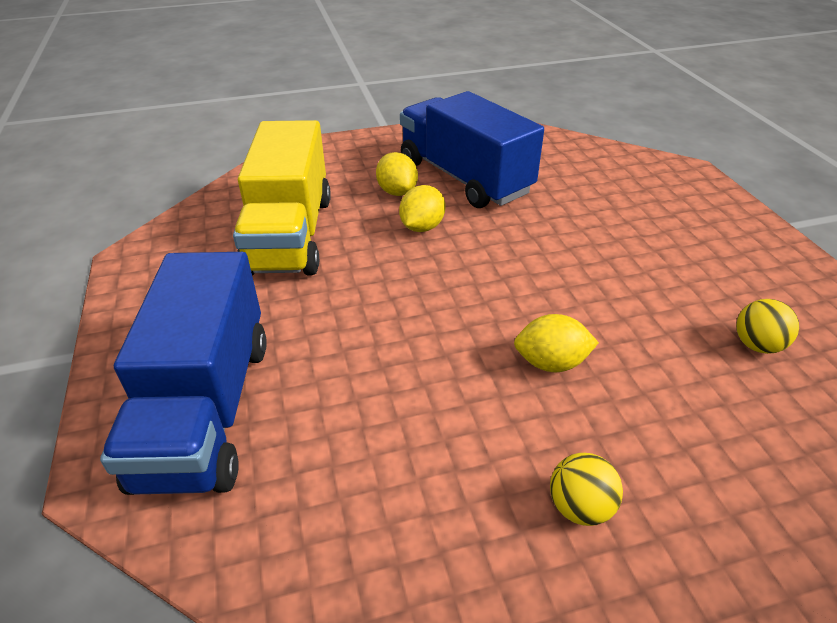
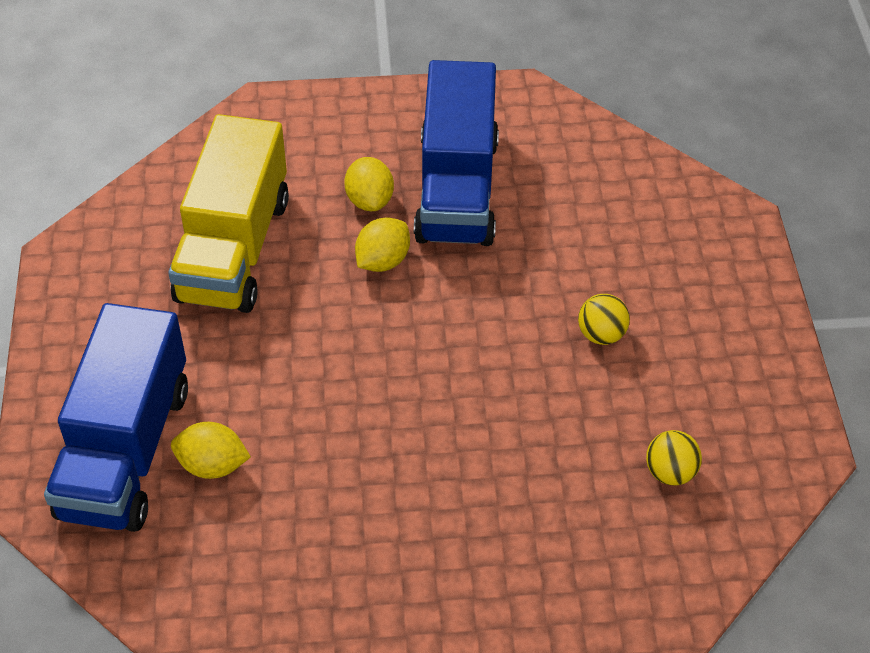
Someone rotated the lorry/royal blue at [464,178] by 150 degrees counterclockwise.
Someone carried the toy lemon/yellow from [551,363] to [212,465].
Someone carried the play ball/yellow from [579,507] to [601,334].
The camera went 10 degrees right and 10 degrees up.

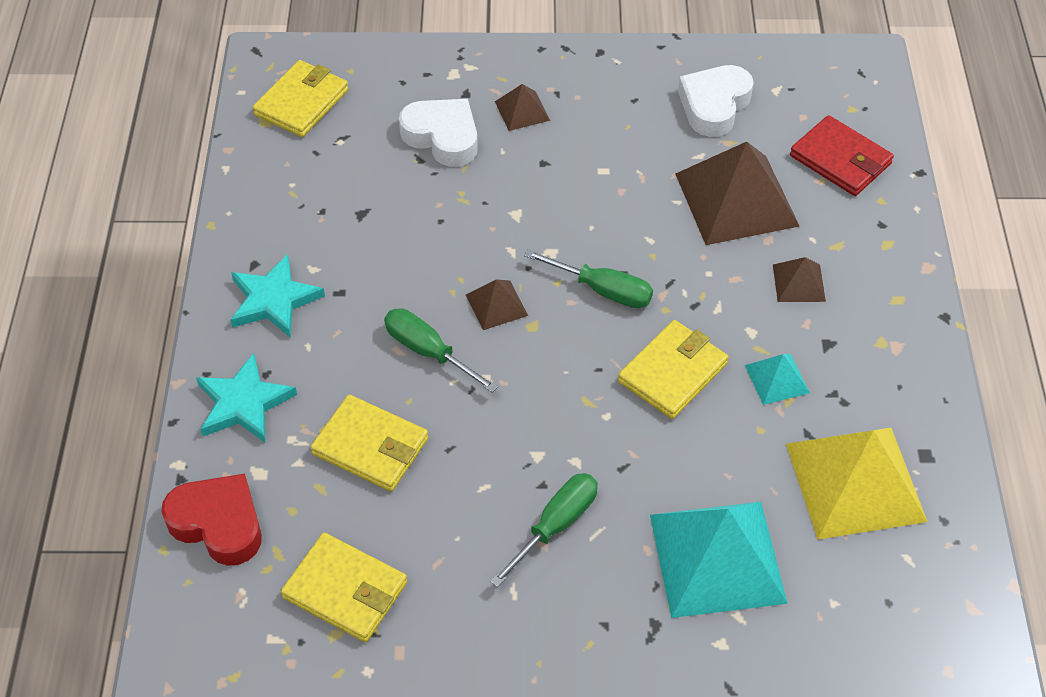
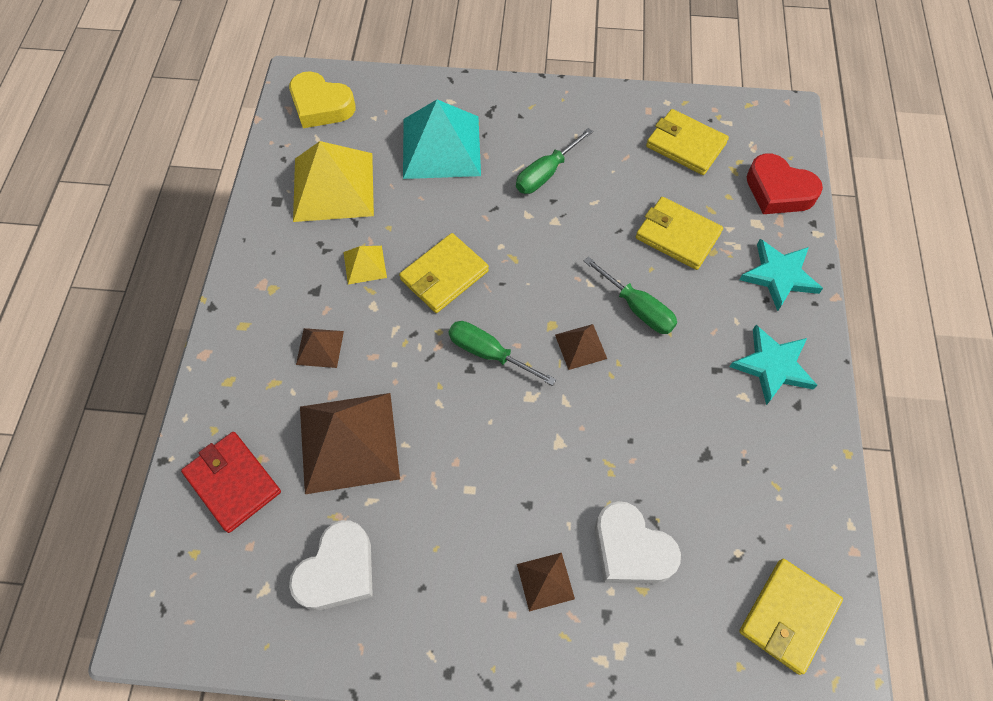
Someone repainted the solid pyramid/turquoise at [777,378], which became the solid pyramid/yellow at [365,264].
Someone put down the love heart/yellow at [321,106].
The camera went 175 degrees left and 10 degrees up.

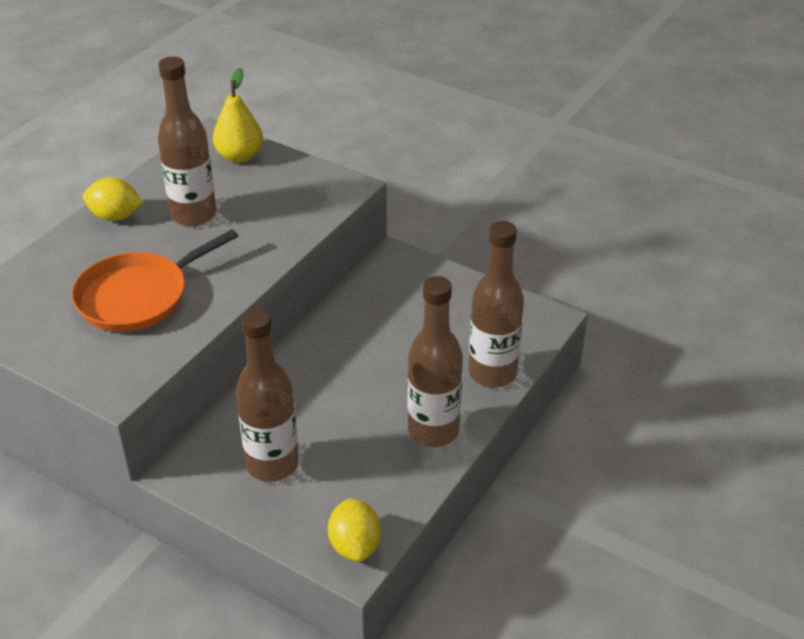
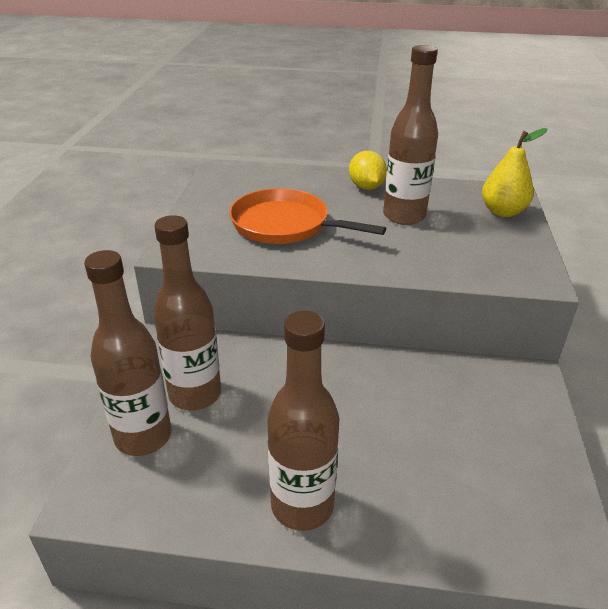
Someone took away the toy lemon/yellow at [355,545].
Someone carried the bottle/russet from [492,373] to [143,436].
The camera went 65 degrees right and 5 degrees down.

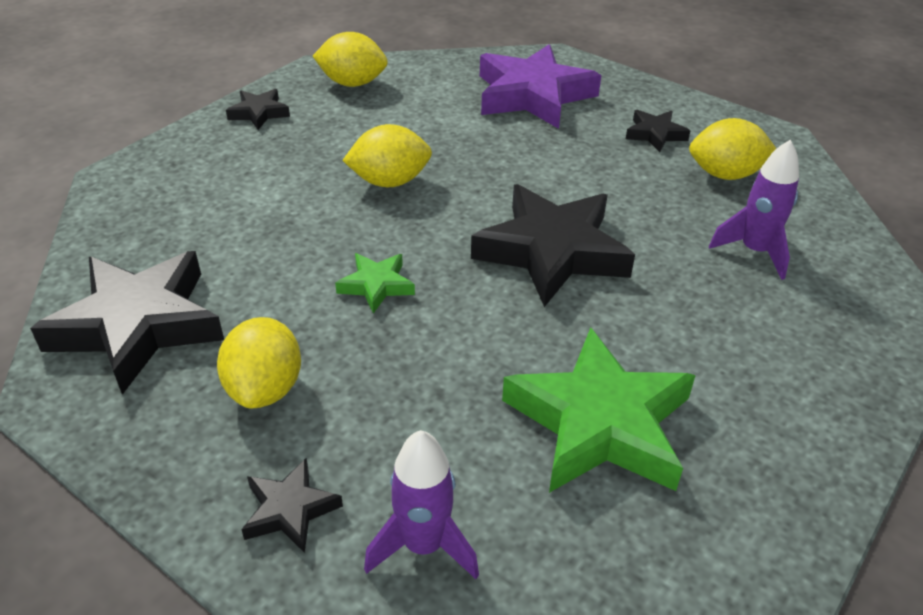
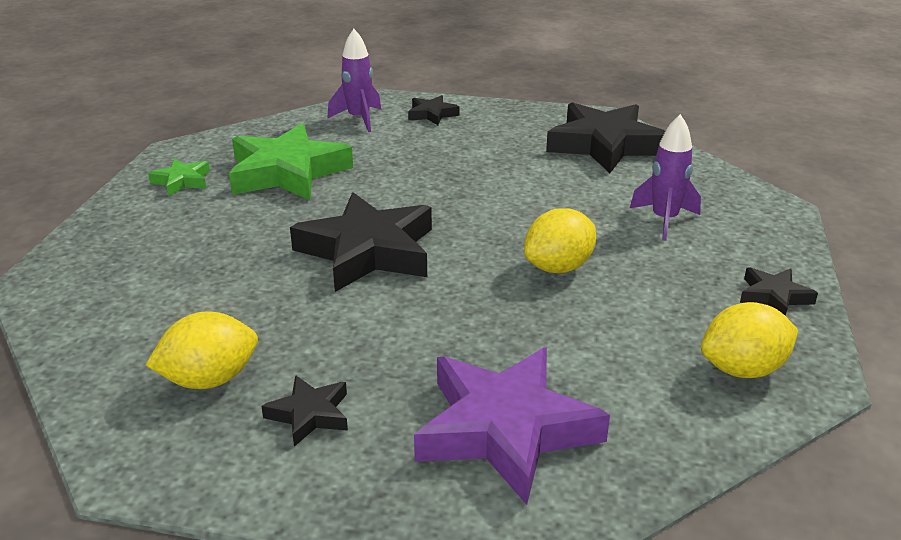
Someone took away the toy lemon/yellow at [265,388].
Someone carried the star shape/green from [376,285] to [182,181].
Someone carried the toy rocket/violet from [754,251] to [664,220].
The camera went 155 degrees right and 10 degrees down.

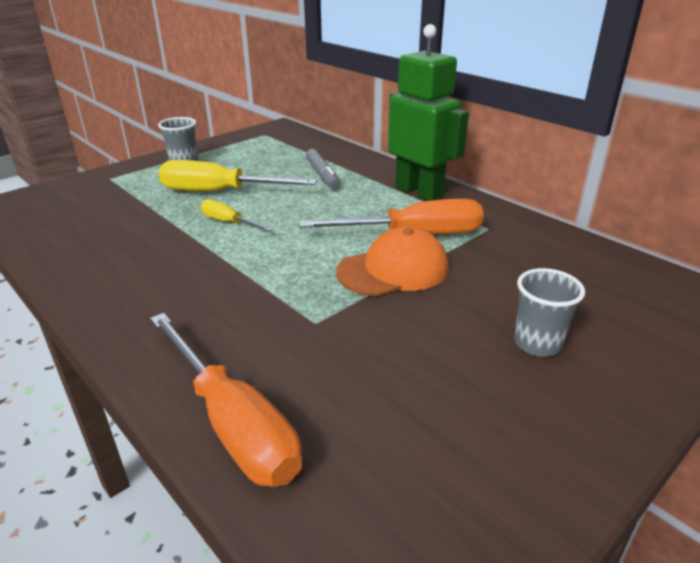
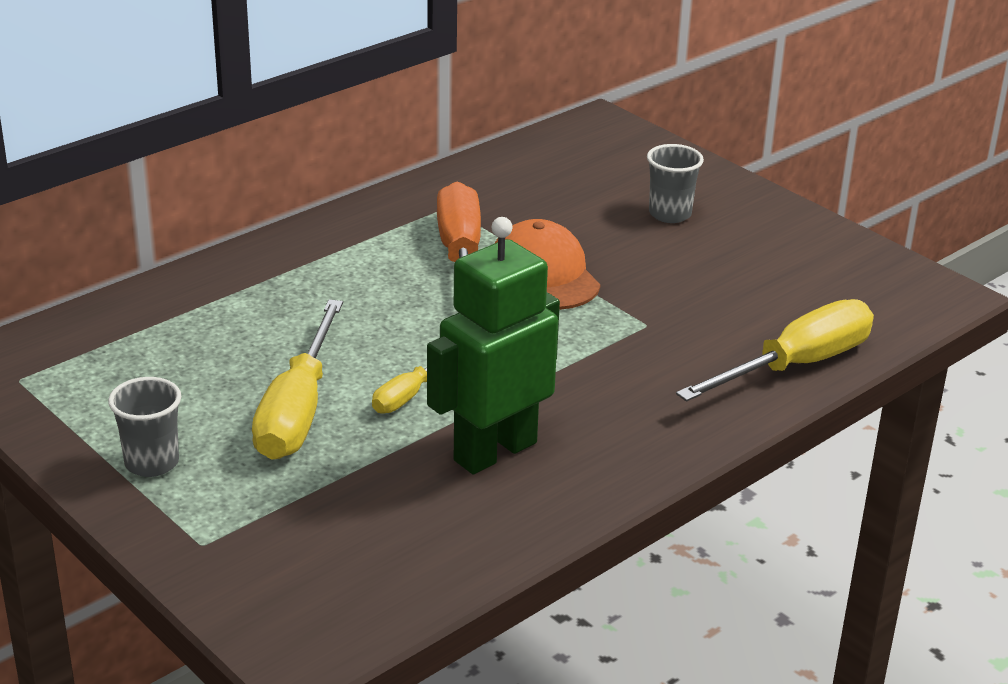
Someone repainted the screwdriver/orange at [232,423], which became the screwdriver/yellow at [796,365].
Someone took away the marker pen/ash-grey at [322,175].
Someone carried the toy robot/green from [419,192] to [494,451].
The camera went 90 degrees left and 0 degrees up.

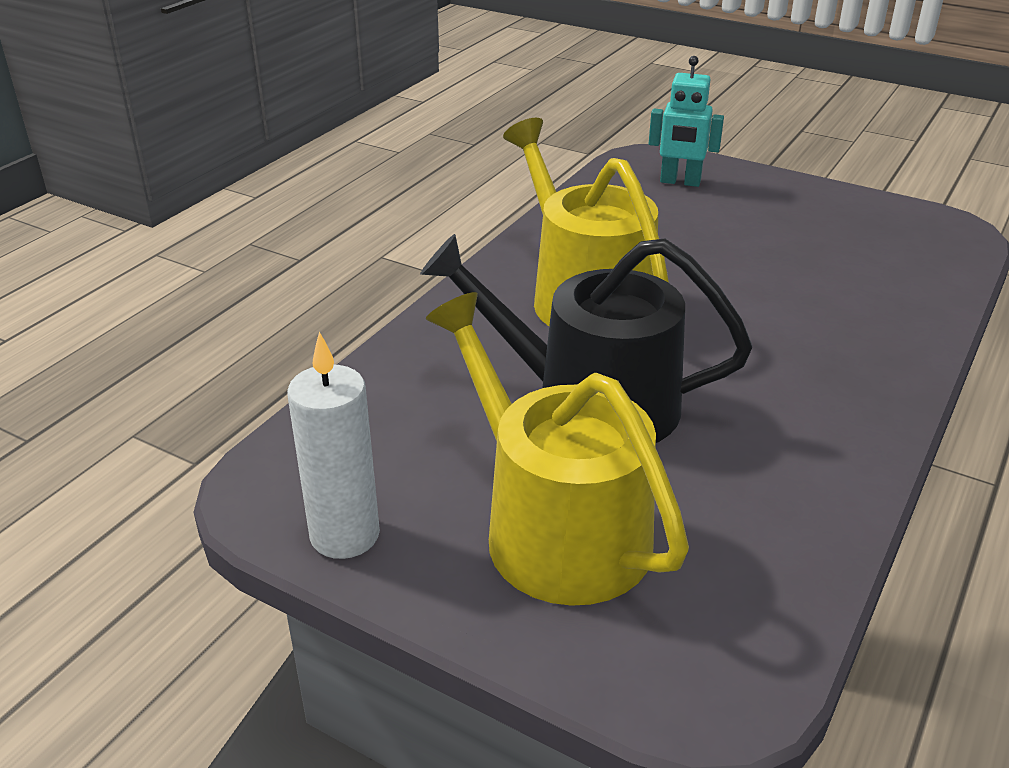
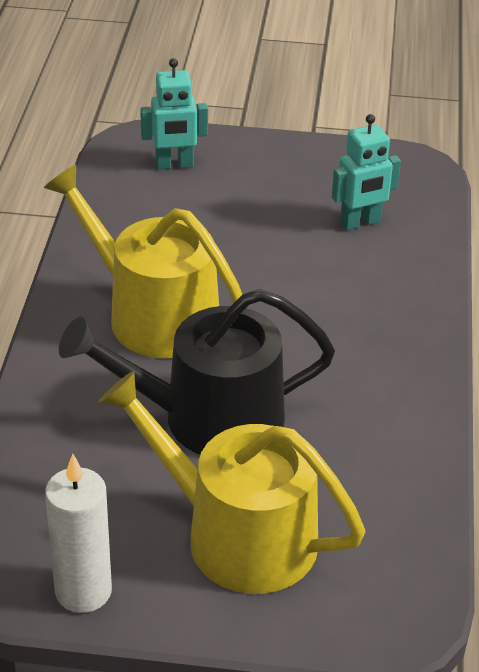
Someone put down the toy robot/turquoise at [360,223].
The camera went 25 degrees left and 5 degrees up.

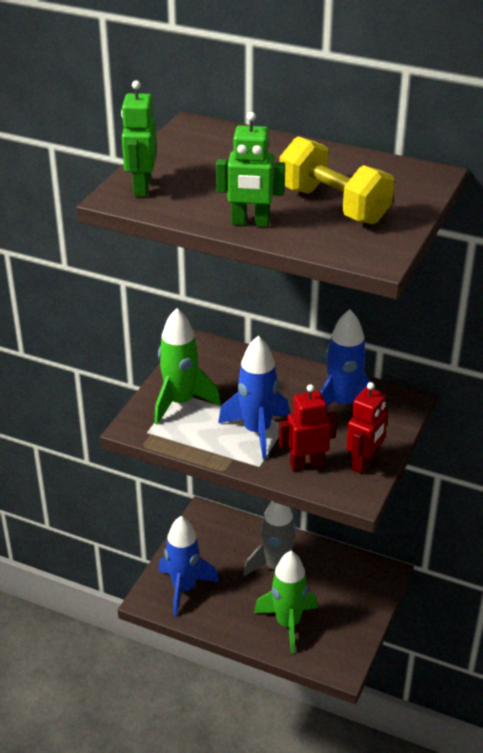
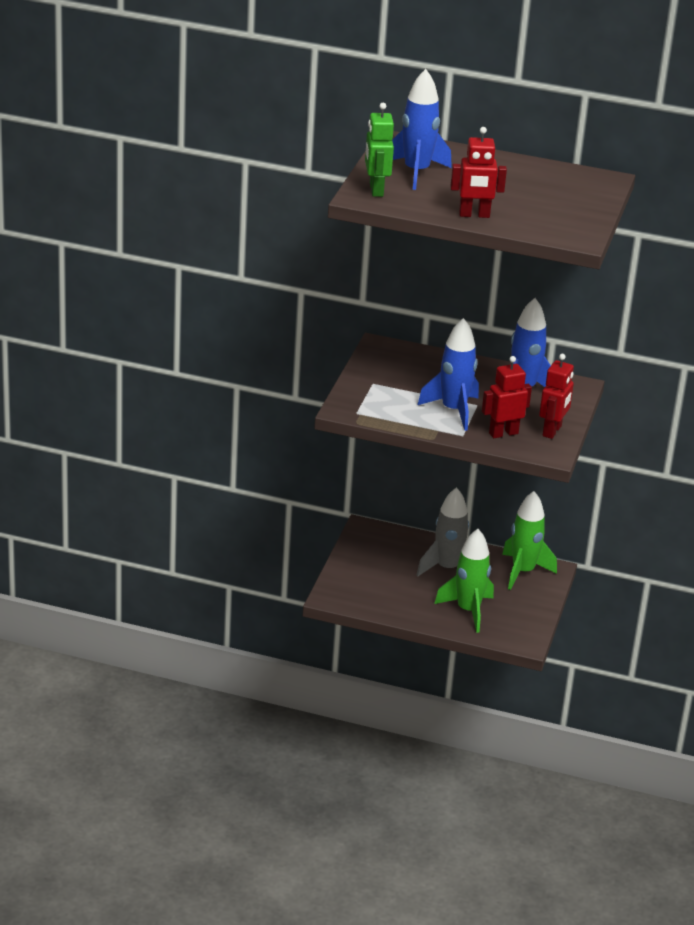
Someone carried the toy rocket/green from [180,402] to [523,572].
Someone carried the toy rocket/royal blue from [184,588] to [416,172].
Someone repainted the toy robot/green at [250,222], which became the toy robot/crimson at [474,215].
Someone took away the free weight/yellow at [333,205].
The camera went 10 degrees left and 5 degrees down.

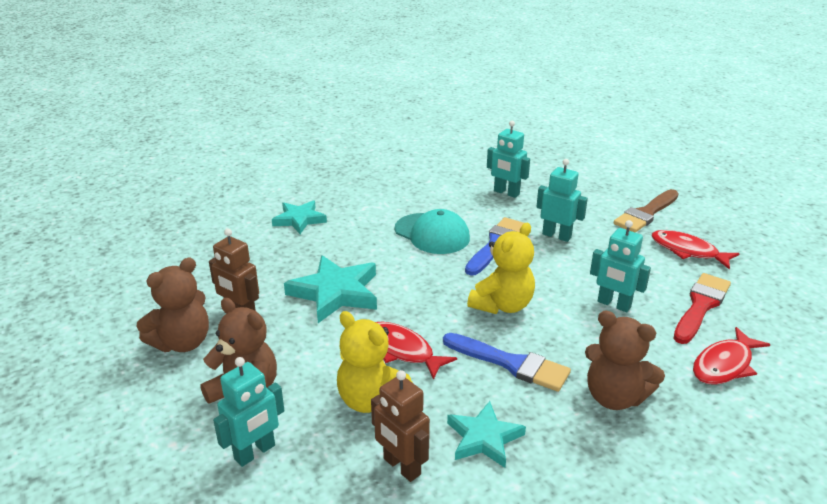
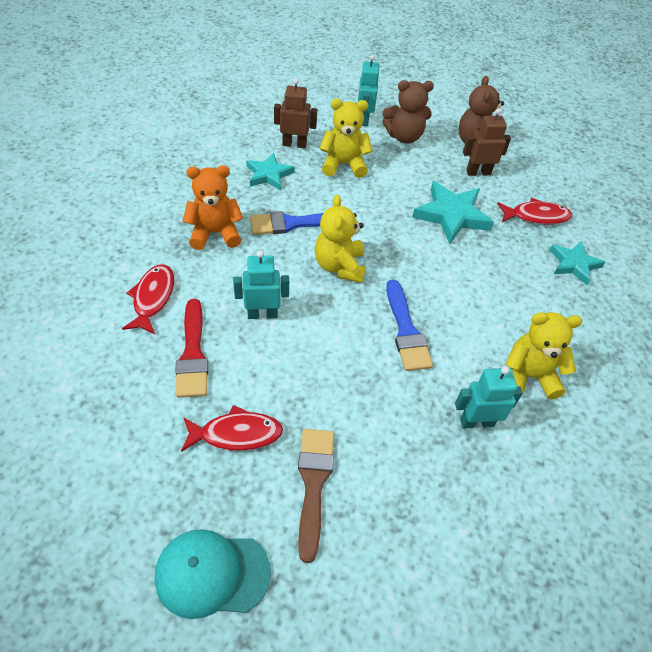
Someone carried the toy fish/crimson from [402,350] to [536,216].
Someone carried the cap/turquoise from [432,234] to [212,573].
Someone took away the toy robot/turquoise at [556,236].
Someone repainted the teddy bear/russet at [614,397], which became the teddy bear/orange at [215,233].
Someone put down the teddy bear/yellow at [528,376].
The camera went 135 degrees right and 20 degrees up.

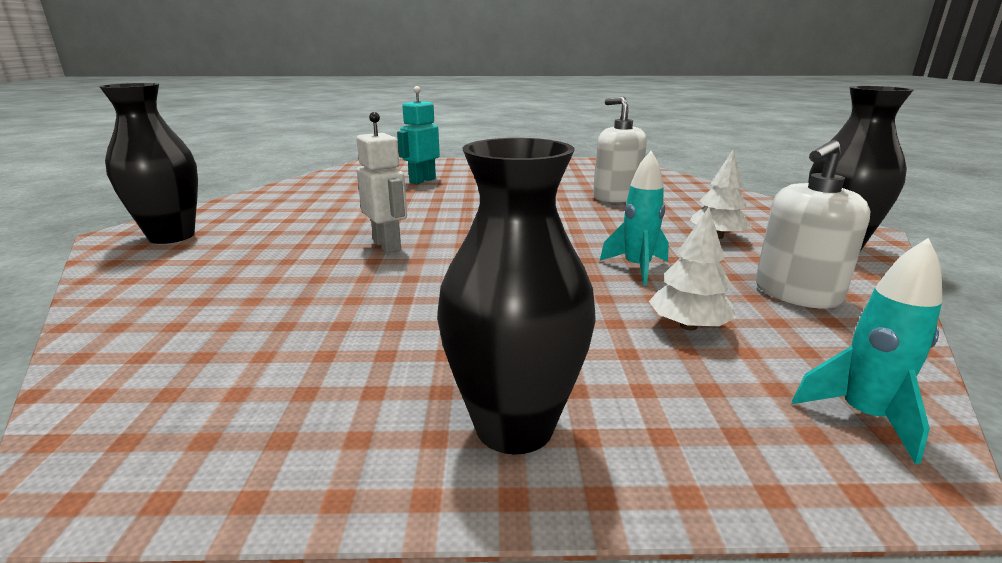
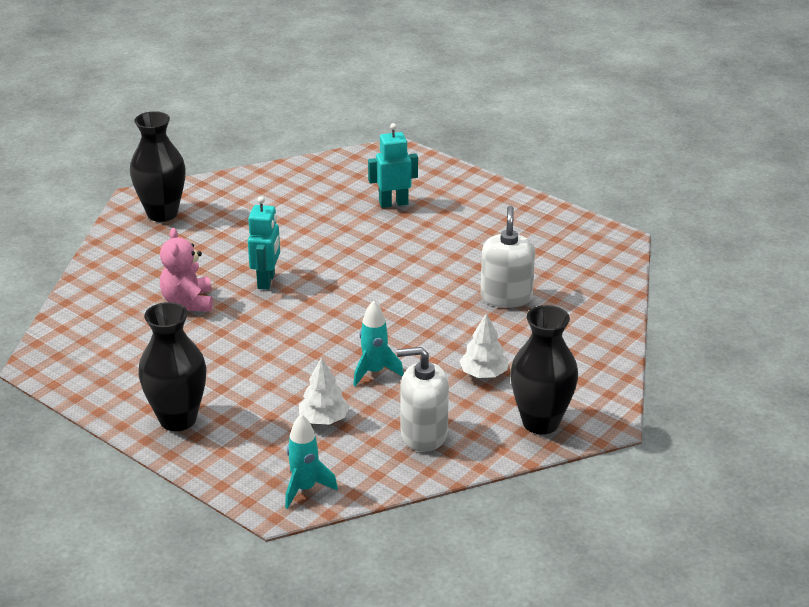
Someone repainted the toy robot/white at [387,245], which became the toy robot/turquoise at [266,281].
Someone put down the teddy bear/pink at [188,302].
The camera went 40 degrees right and 10 degrees up.

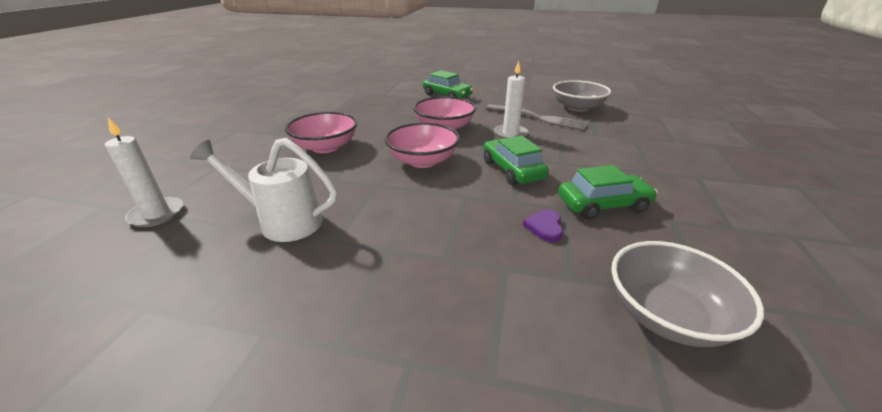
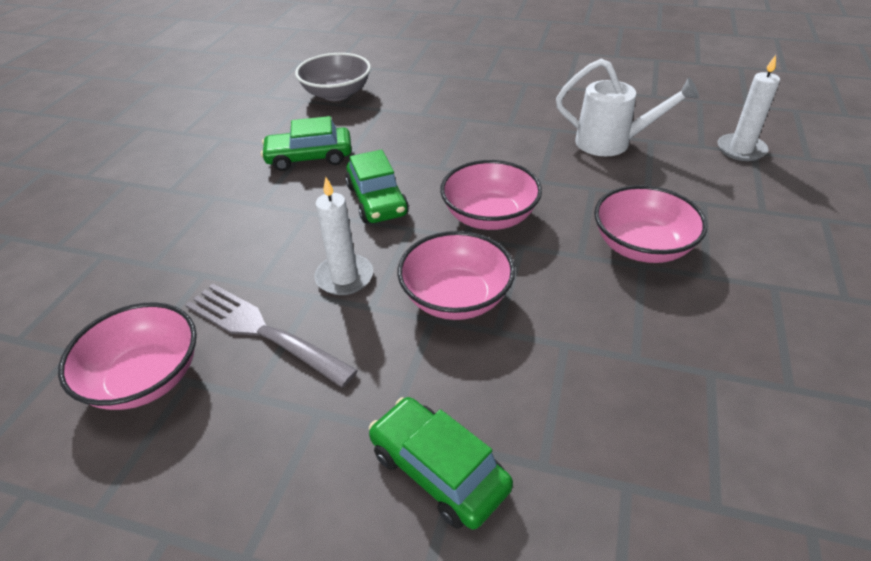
Someone took away the love heart/violet at [545,227].
Someone repainted the bowl/ash-grey at [577,108], which became the bowl/pink at [145,378].
The camera went 175 degrees left and 10 degrees up.

